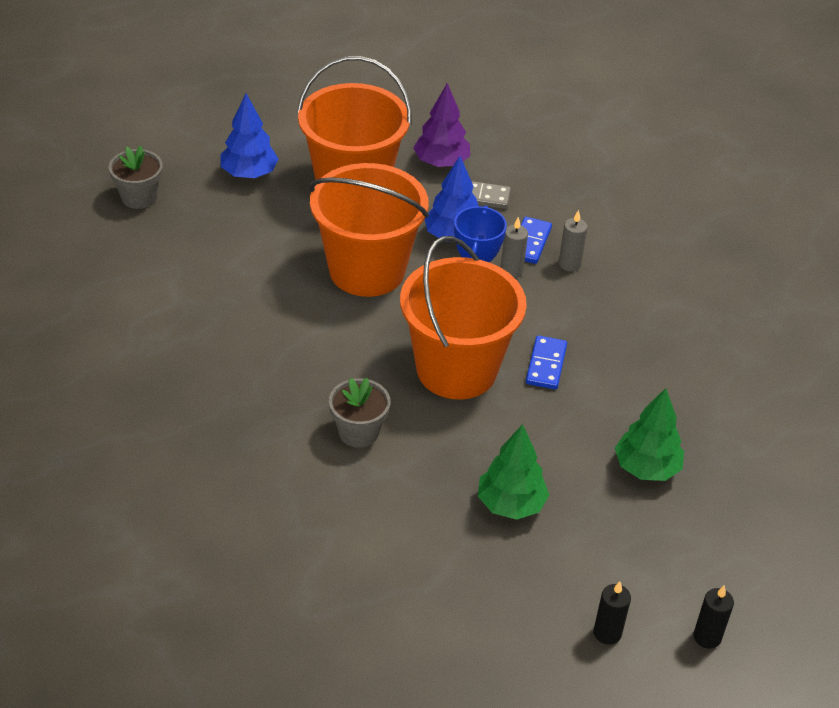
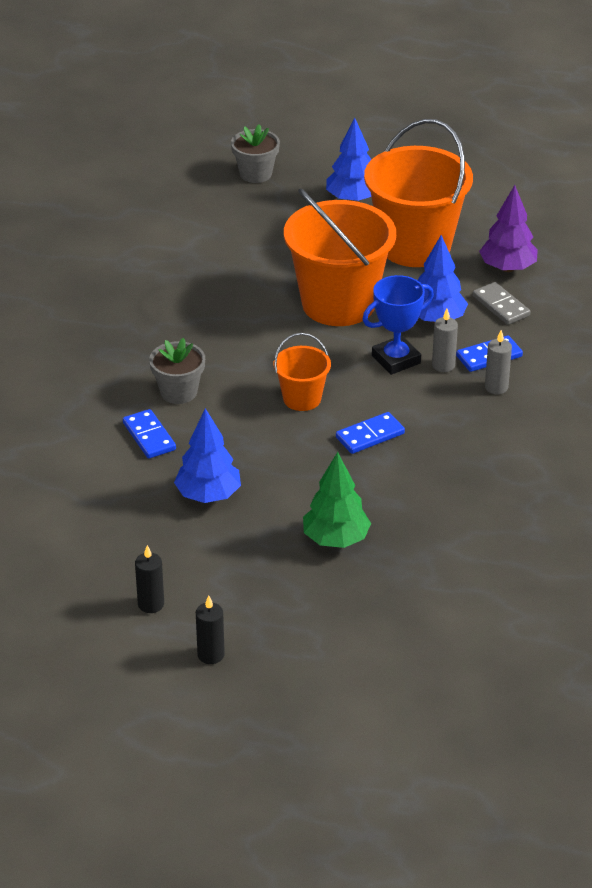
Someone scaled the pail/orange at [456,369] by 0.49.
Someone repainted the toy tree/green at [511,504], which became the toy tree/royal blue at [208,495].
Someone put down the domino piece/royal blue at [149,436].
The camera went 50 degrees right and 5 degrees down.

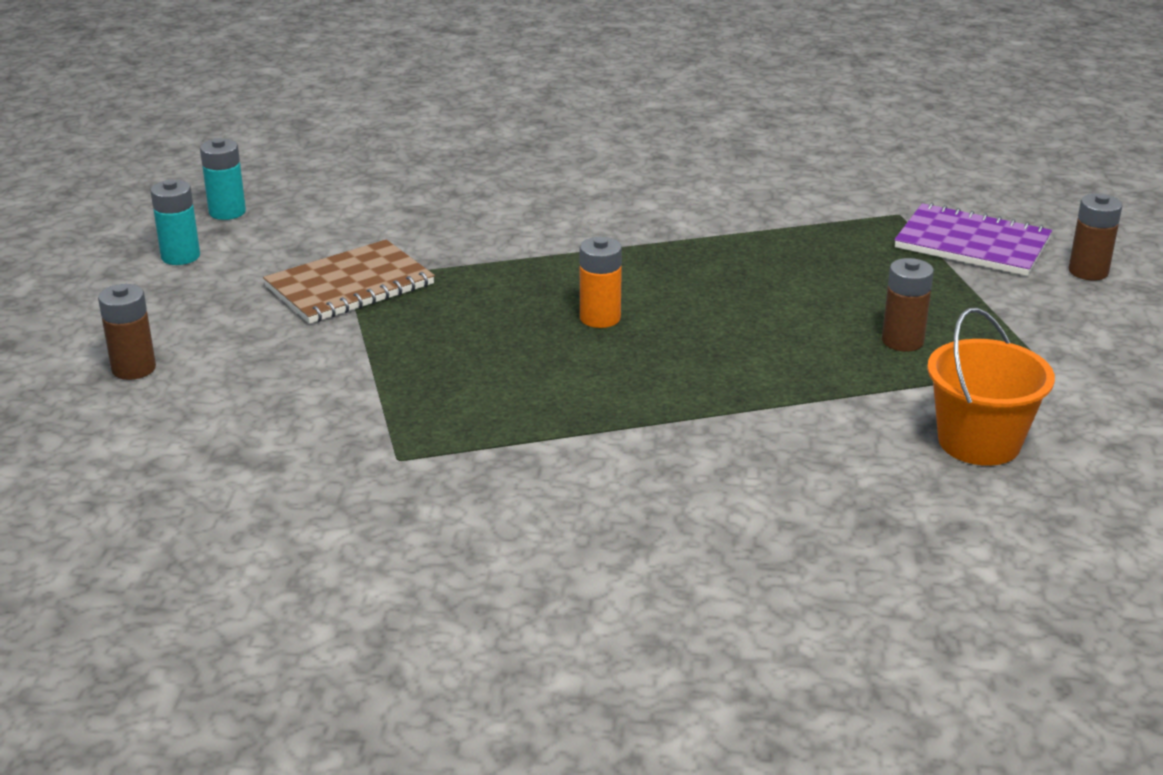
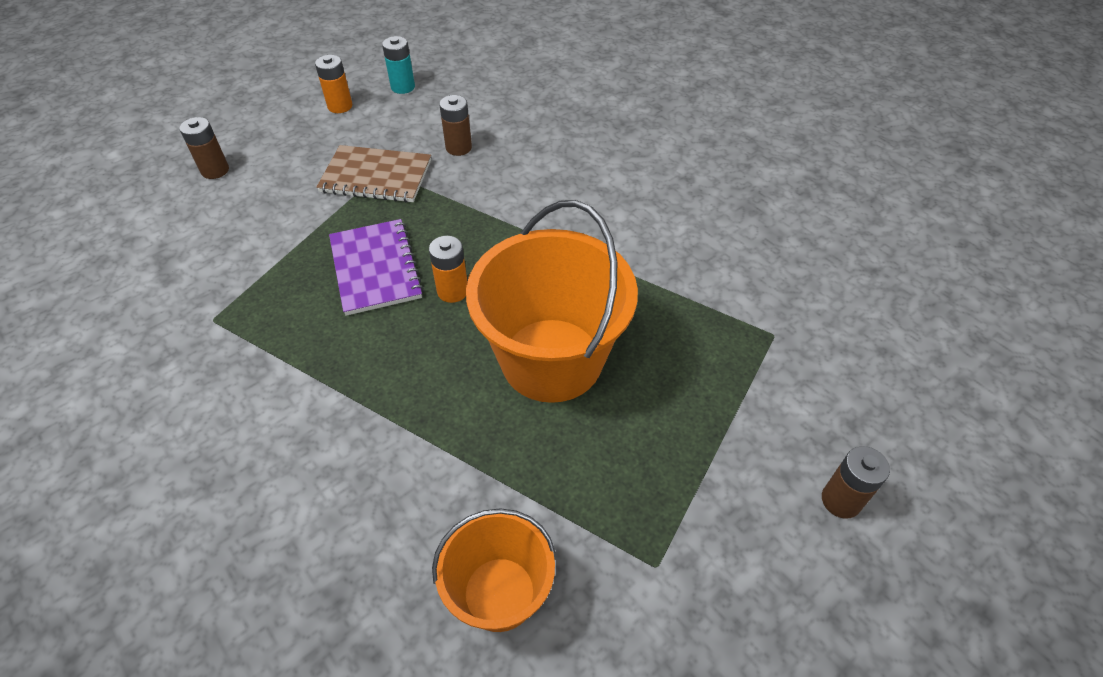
Someone repainted the power cell/turquoise at [180,256], which became the power cell/orange at [340,106].
Someone carried the power cell/russet from [902,341] to [458,148].
Someone carried the exercise book/violet from [972,244] to [375,268].
Someone put down the pail/orange at [551,359].
The camera went 45 degrees right and 20 degrees up.

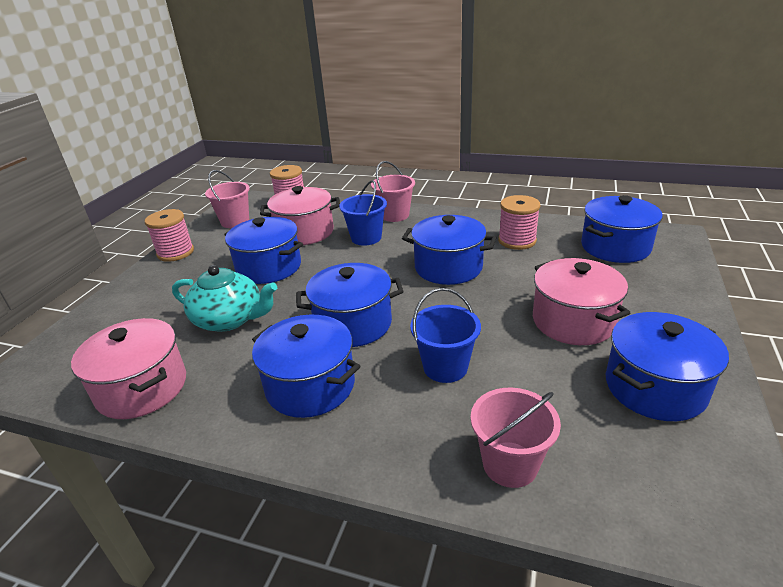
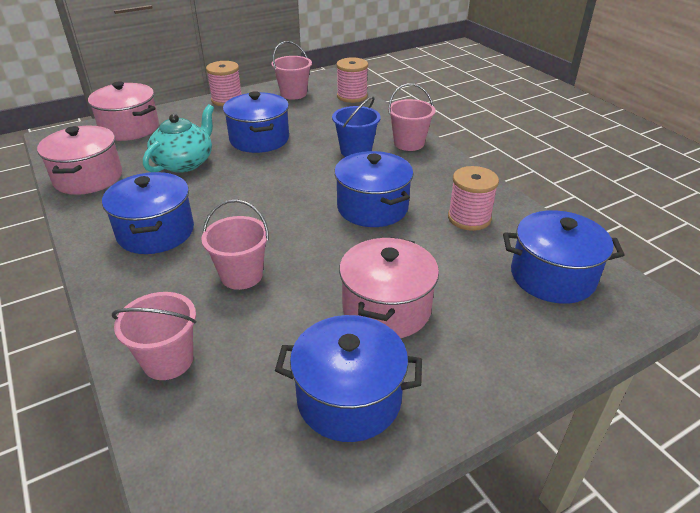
Someone rotated the tea pot/turquoise at [230,319] by 120 degrees counterclockwise.
Someone carried the stockpot/pink from [304,232] to [129,128].
Someone took away the stockpot/royal blue at [353,324].
Someone repainted the pail/royal blue at [445,367], which became the pail/pink at [241,275].
The camera went 40 degrees right and 5 degrees up.

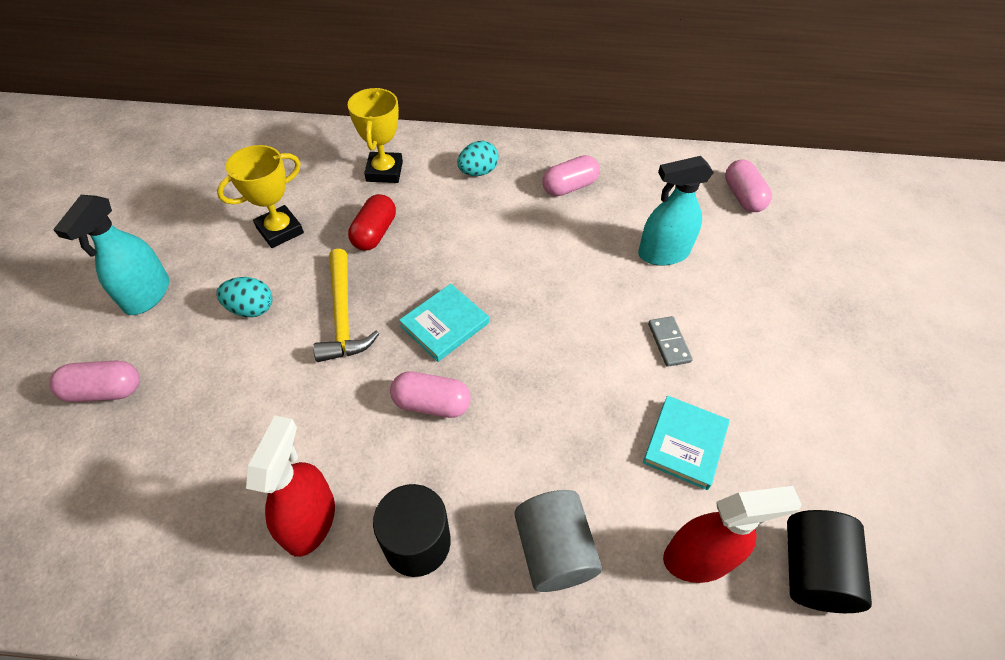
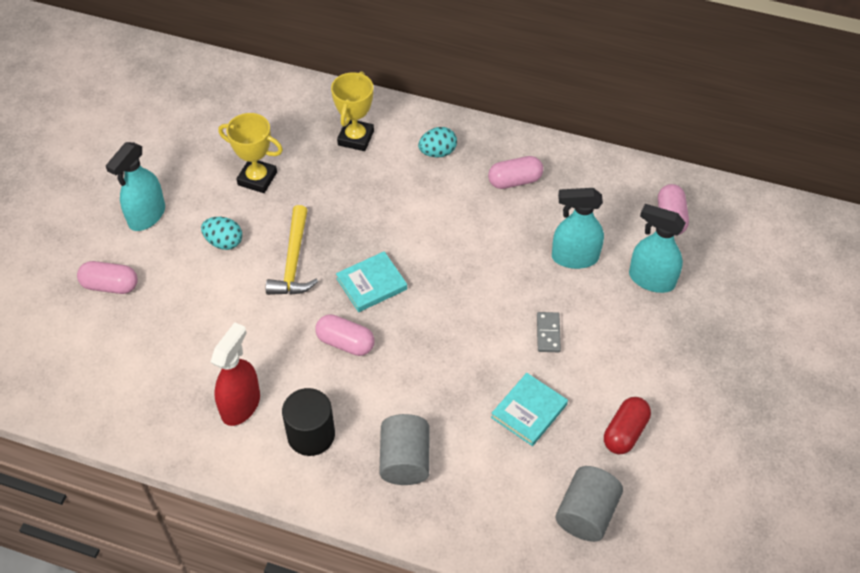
Someone rotated the trophy/yellow at [280,230] by 45 degrees clockwise.
Someone carried the capsule/crimson from [374,233] to [625,432].
Someone took away the spray cleaner/crimson at [698,558].
Someone repainted the cylinder shape/ebony at [812,570], which became the cylinder shape/ash-grey at [586,513].
Someone put down the spray cleaner/turquoise at [651,279].
The camera went 15 degrees right and 0 degrees up.

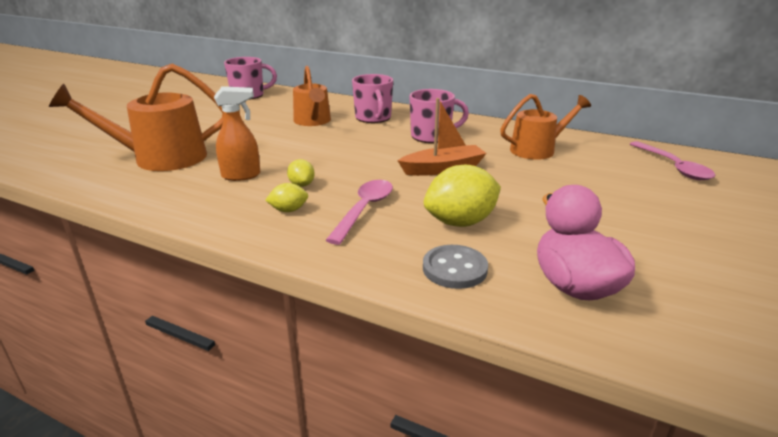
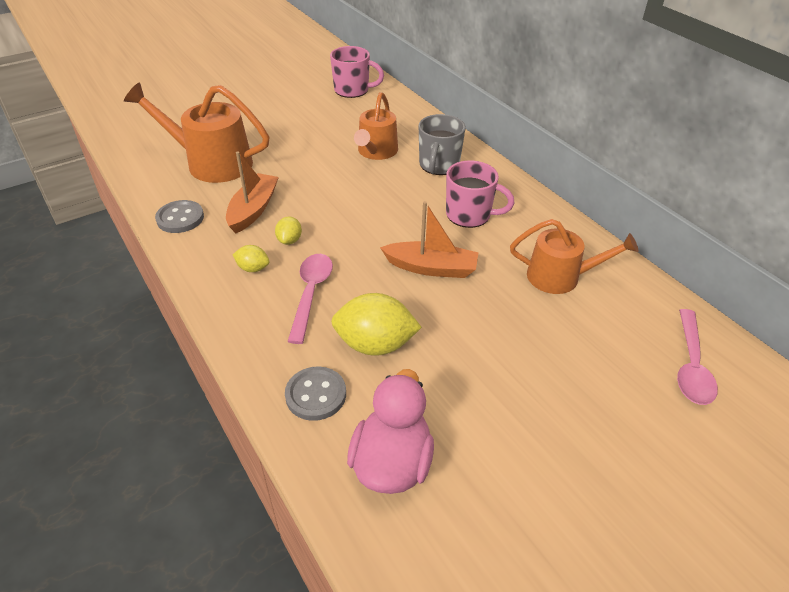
Someone swapped the spray cleaner/orange at [242,176] for the boat/orange at [253,209].
Someone rotated the tablespoon/pink at [364,210] by 45 degrees counterclockwise.
Someone repainted the tea mug/pink at [373,118], which became the tea mug/ash-grey at [439,165].
Someone put down the shirt button/ash-grey at [180,218].
The camera went 30 degrees right and 15 degrees up.

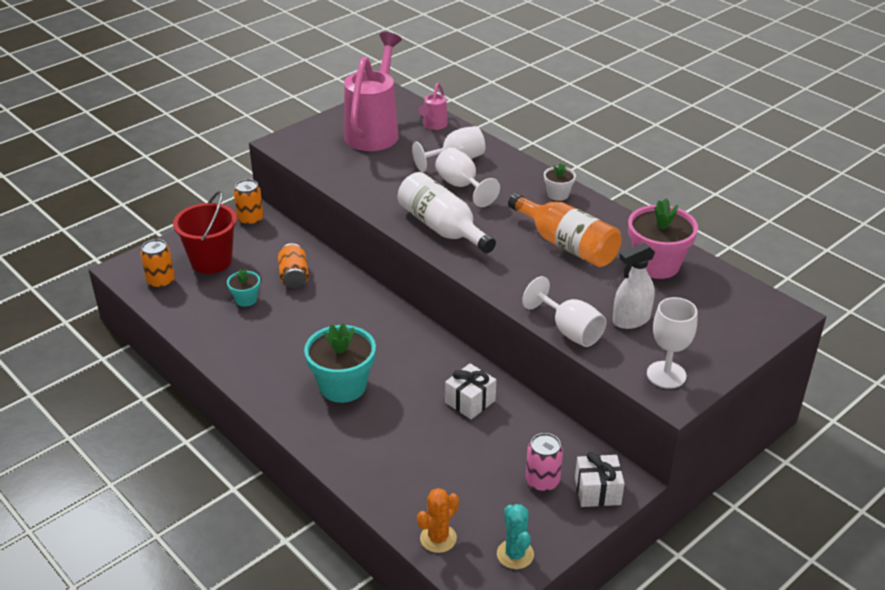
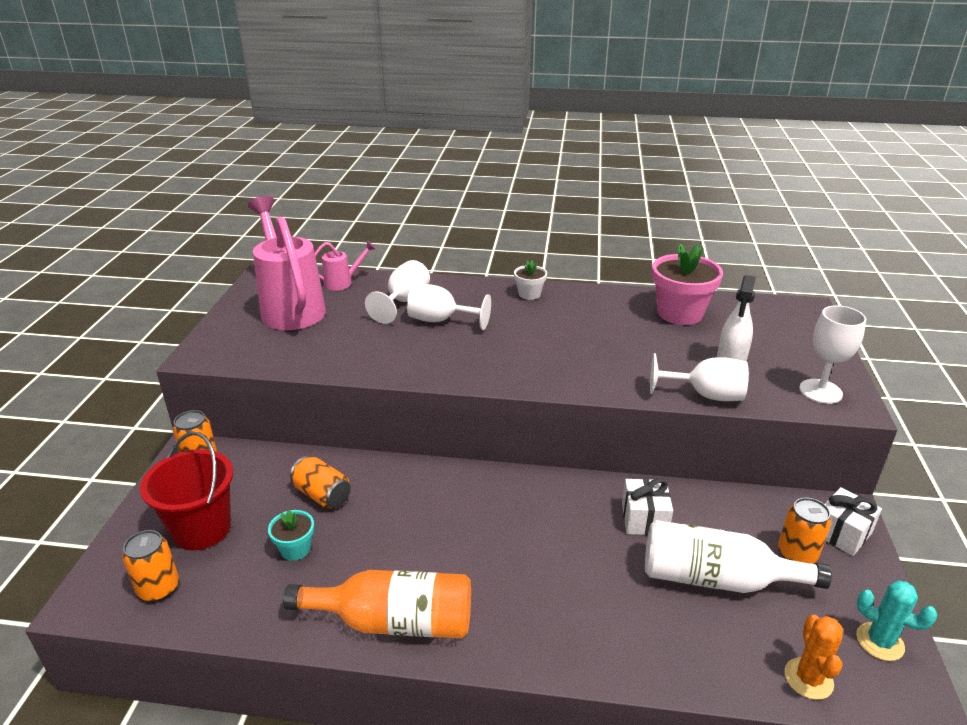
Someone took away the potted plant/turquoise at [343,386].
Someone carried the bottle/white from [442,228] to [716,579].
Someone rotated the sprinkling can/pink at [433,126] by 90 degrees counterclockwise.
Someone carried the bottle/orange from [567,244] to [394,621].
Someone repainted the can/pink at [542,481], which became the can/orange at [797,554].
The camera went 40 degrees left and 5 degrees down.

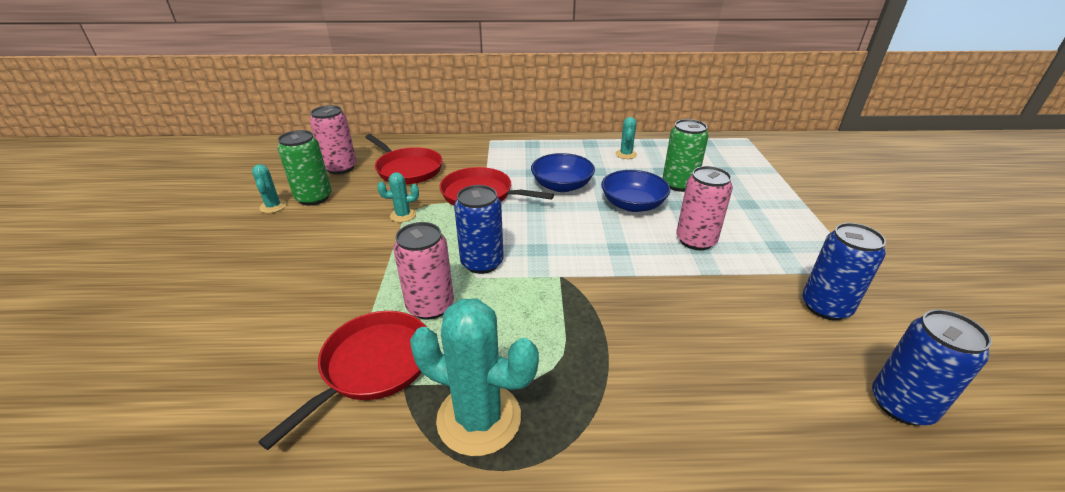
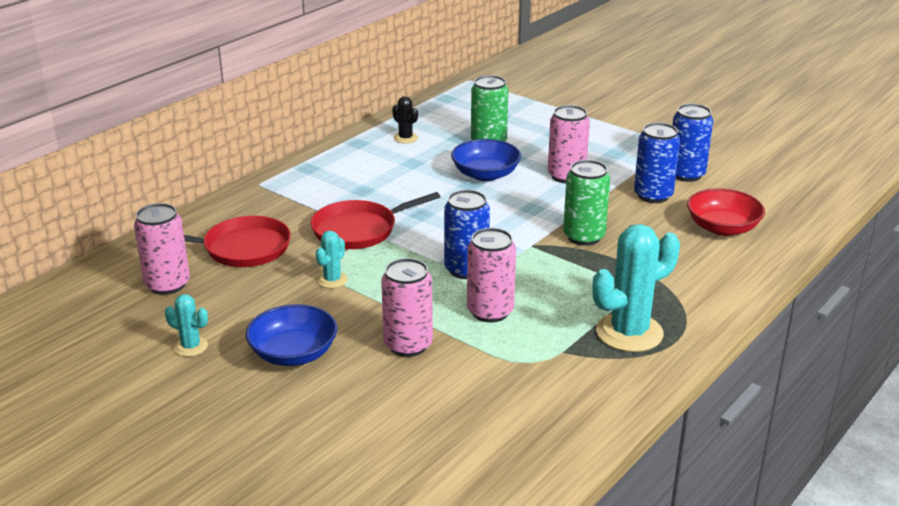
Someone took away the frying pan/crimson at [373,366].
Someone carried the can/green from [314,198] to [584,237].
Someone carried the bowl/royal blue from [562,185] to [293,354].
Someone repainted the cactus/turquoise at [626,154], which became the cactus/ebony at [405,138].
Someone carried the can/royal blue from [901,405] to [653,195].
Someone put down the can/pink at [408,345].
Someone put down the bowl/crimson at [722,228].
The camera went 50 degrees left and 5 degrees down.

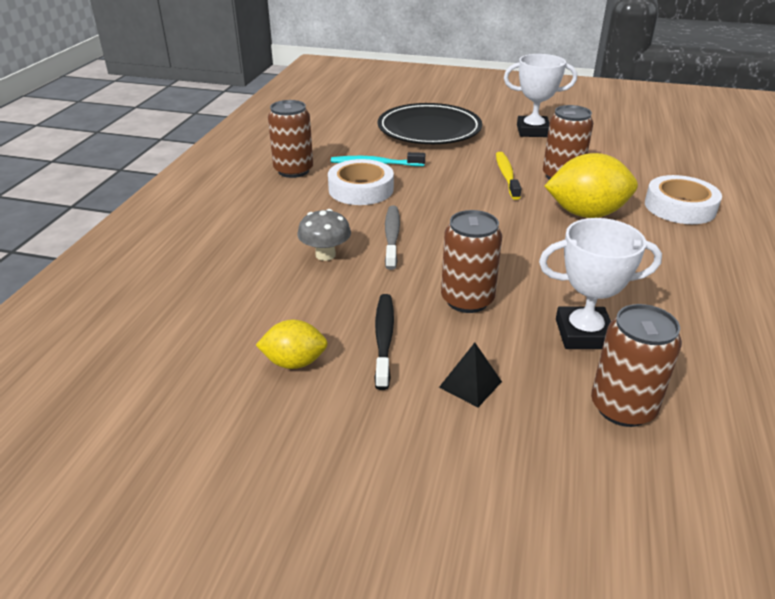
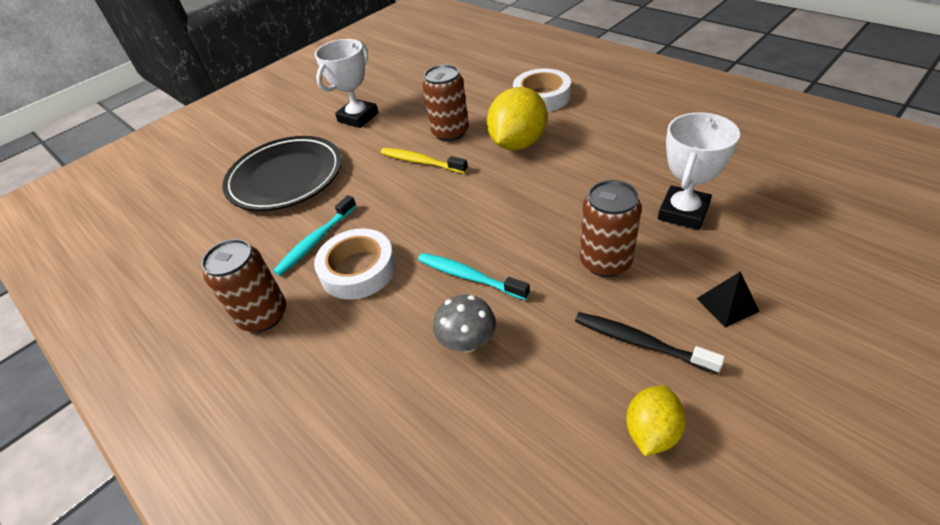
Someone repainted the toothbrush/ash-grey at [392,237], which became the toothbrush/turquoise at [469,276].
Someone took away the can/russet at [622,407].
The camera went 55 degrees left and 10 degrees up.

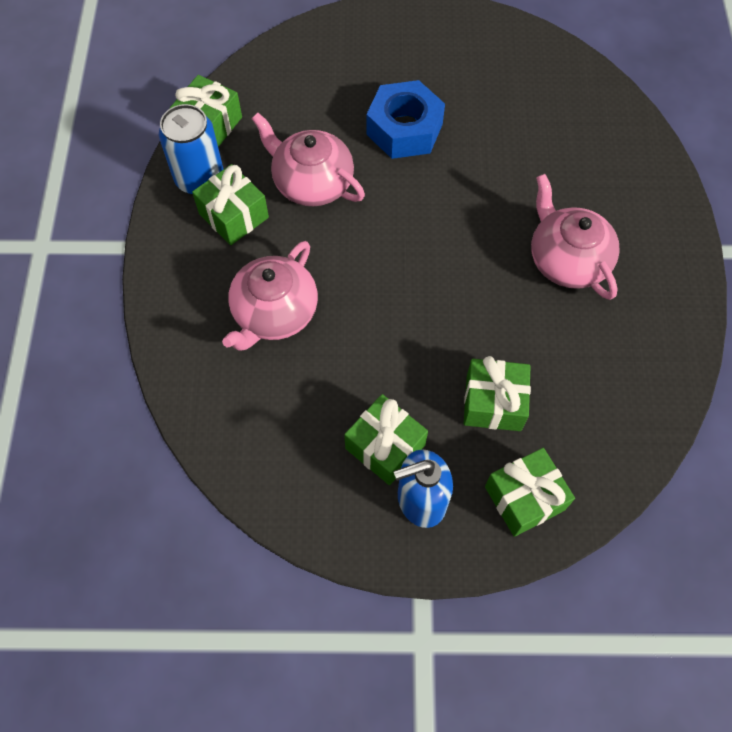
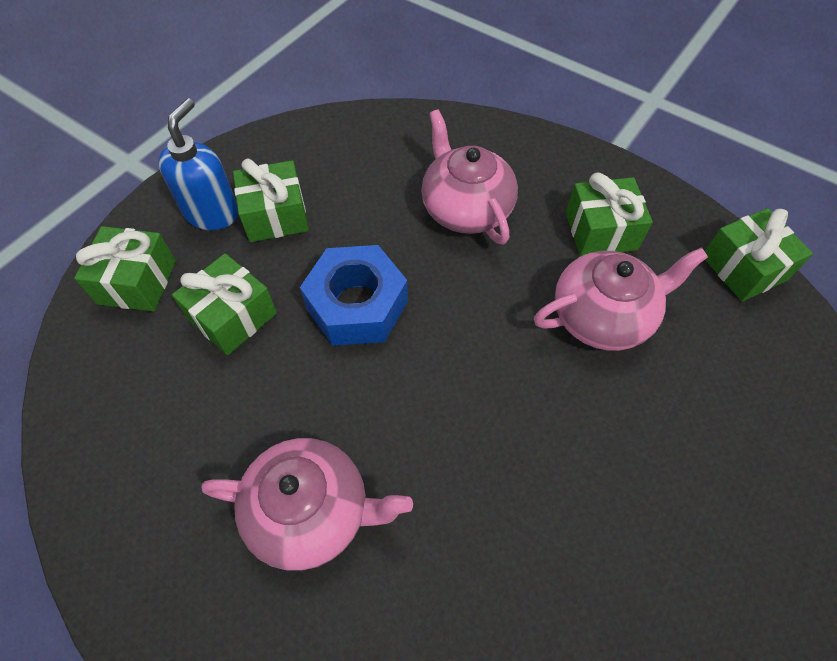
Someone took away the can/royal blue at [200,179].
Someone carried the hexagon nut/royal blue from [404,129] to [357,305].
The camera went 125 degrees right and 5 degrees down.

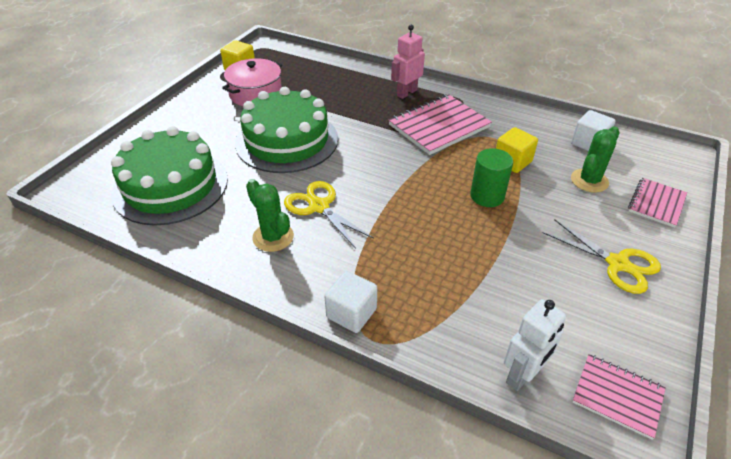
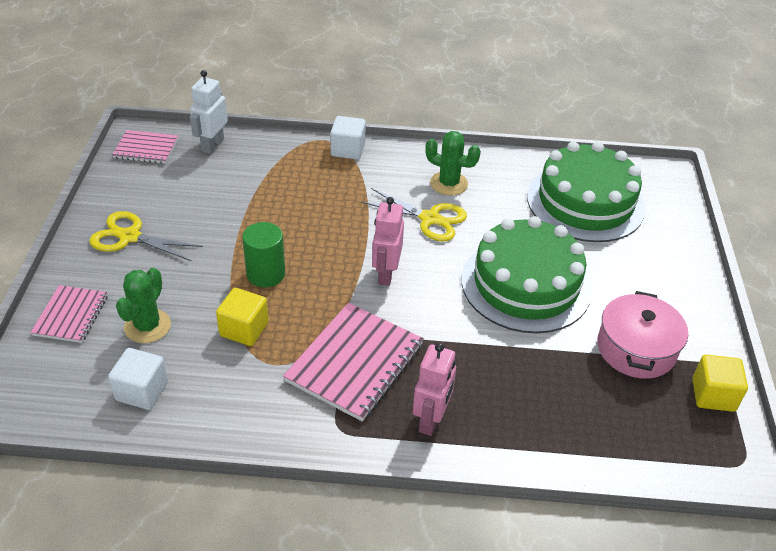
Someone put down the toy robot/pink at [386,274].
The camera went 155 degrees right and 0 degrees up.

